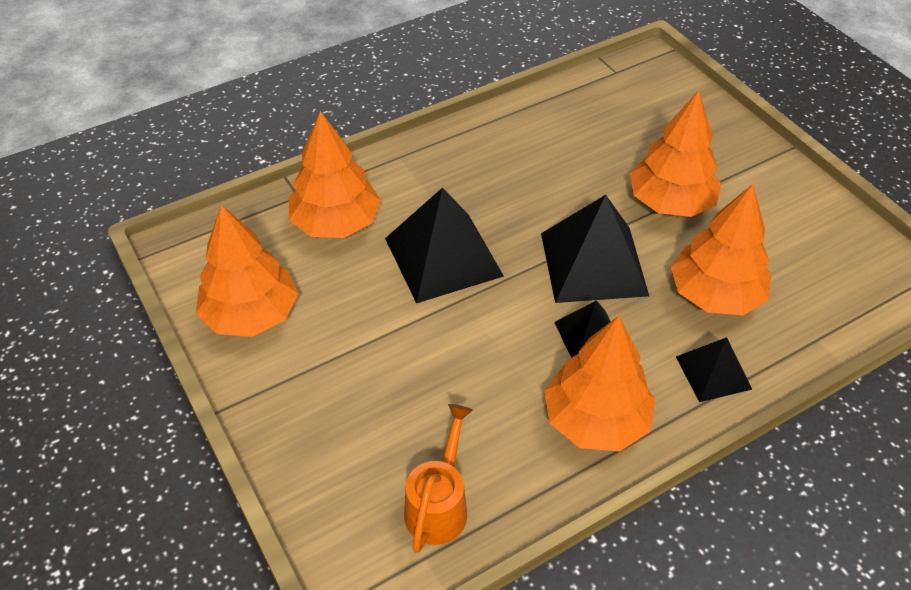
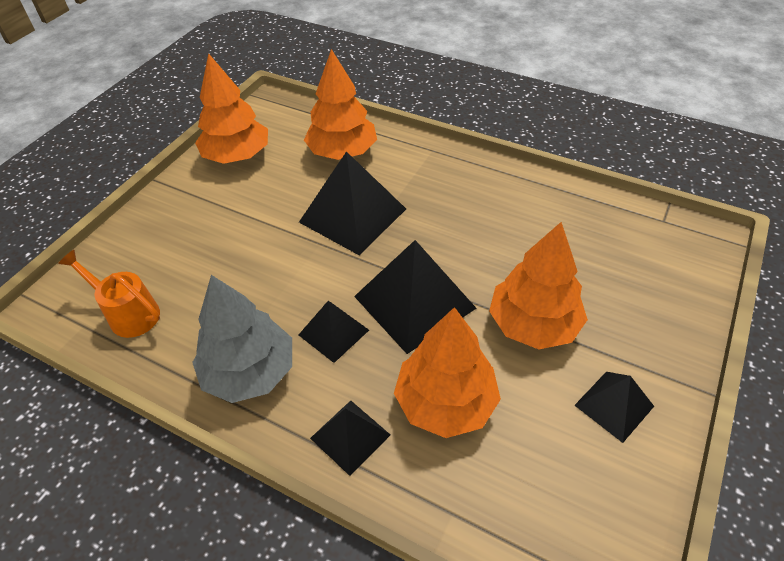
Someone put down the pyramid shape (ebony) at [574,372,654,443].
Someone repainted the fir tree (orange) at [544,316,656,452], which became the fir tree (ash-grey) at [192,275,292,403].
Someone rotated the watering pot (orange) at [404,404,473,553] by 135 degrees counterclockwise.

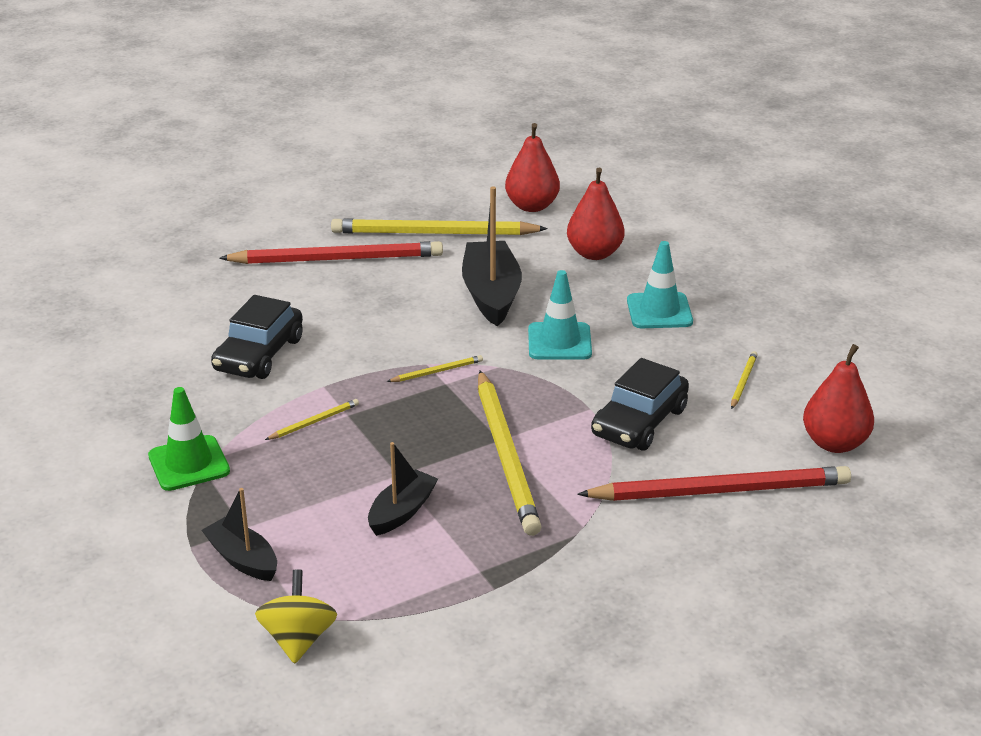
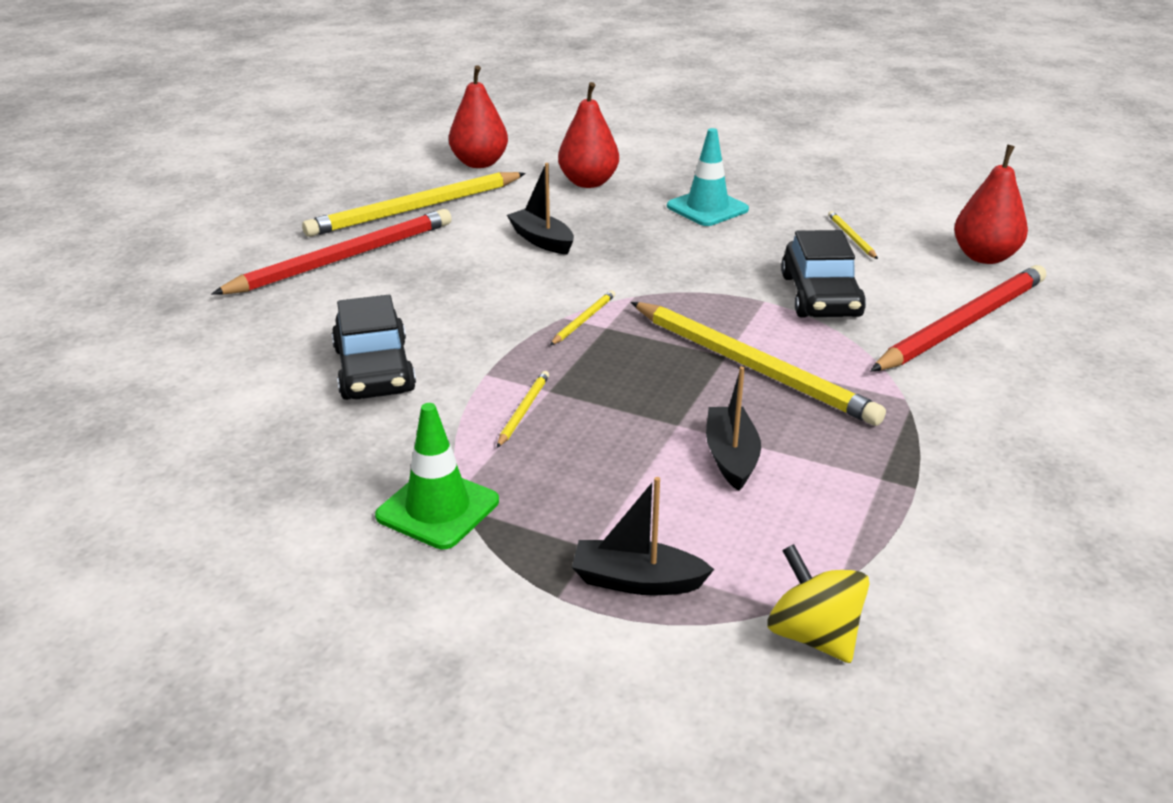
Someone took away the safety cone (turquoise) at [528,270,592,360].
Someone scaled the sailboat (ebony) at [462,187,522,326] by 0.60.

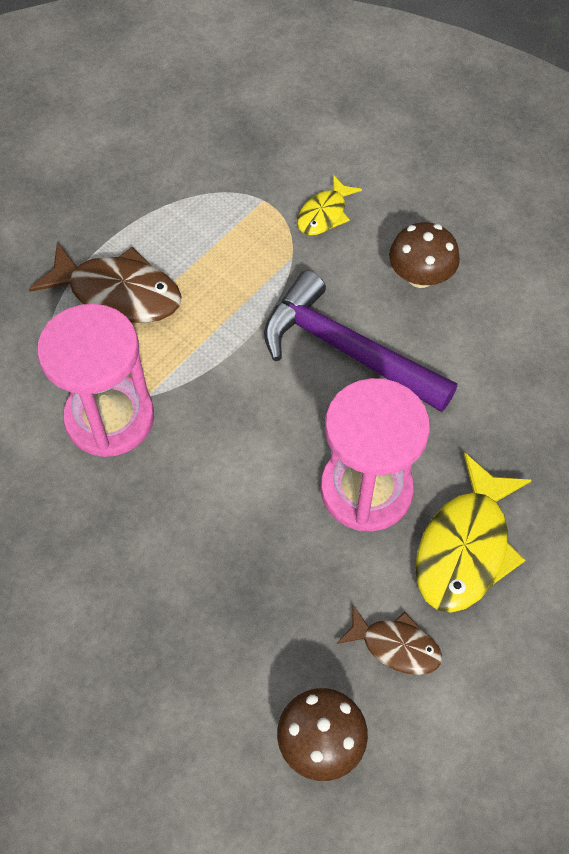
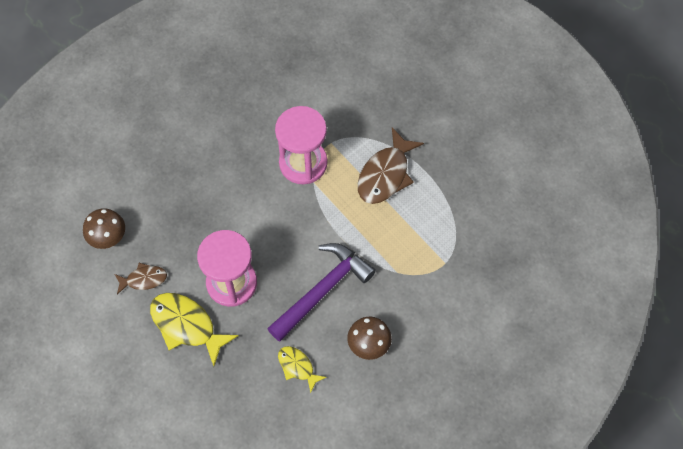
Someone carried the fish (bright yellow) from [297,175,362,235] to [278,346,327,393].
Someone rotated the fish (dark brown) at [337,605,442,675] by 135 degrees counterclockwise.

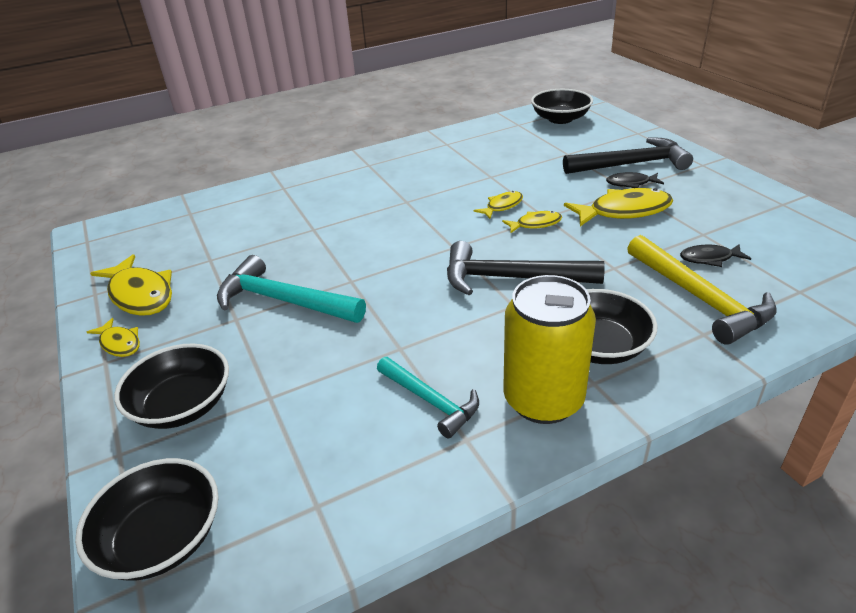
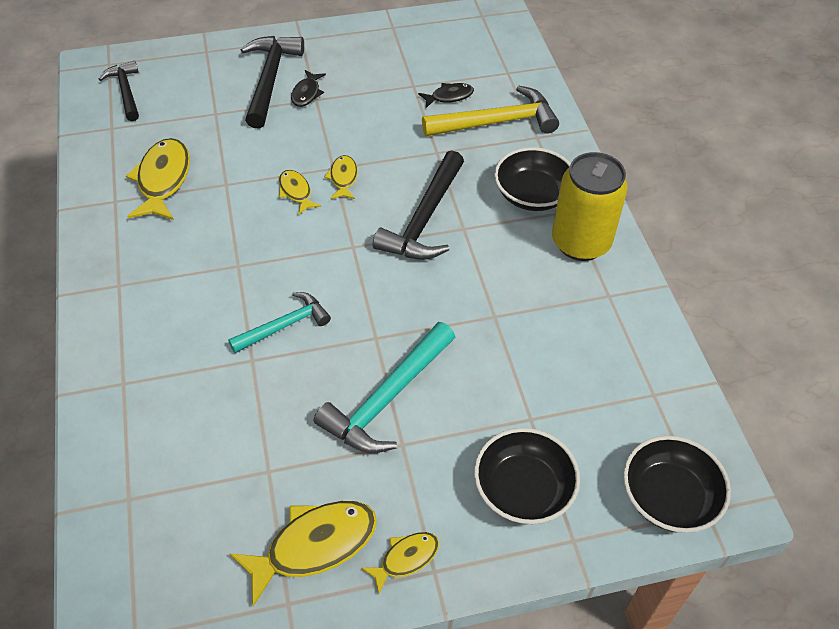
Someone carried the carpenter's hammer (turquoise) from [377,357,479,438] to [228,292,331,353].
Someone carried the fish (bright yellow) from [564,188,673,226] to [126,138,190,220].
Someone swapped the bowl (ebony) at [531,89,593,124] for the carpenter's hammer (ebony) at [99,61,139,121].
Someone rotated the fish (ebony) at [680,244,751,267] by 120 degrees counterclockwise.

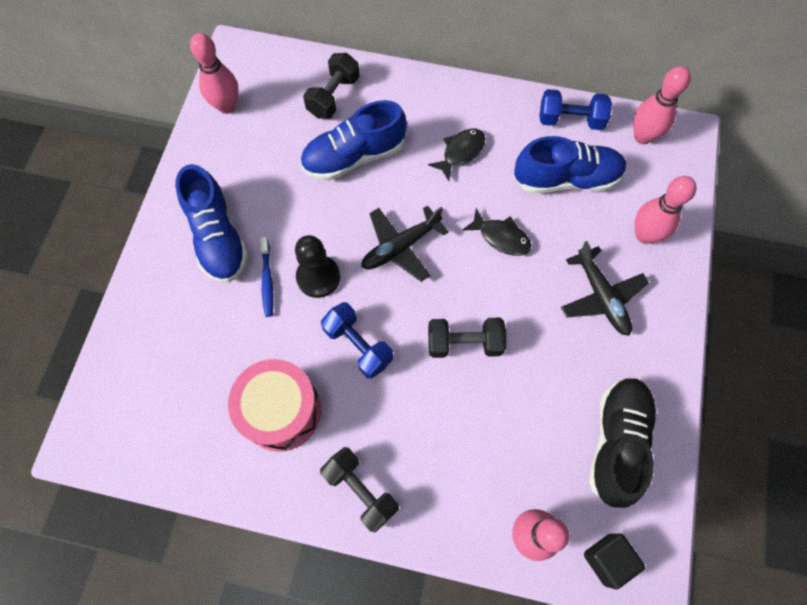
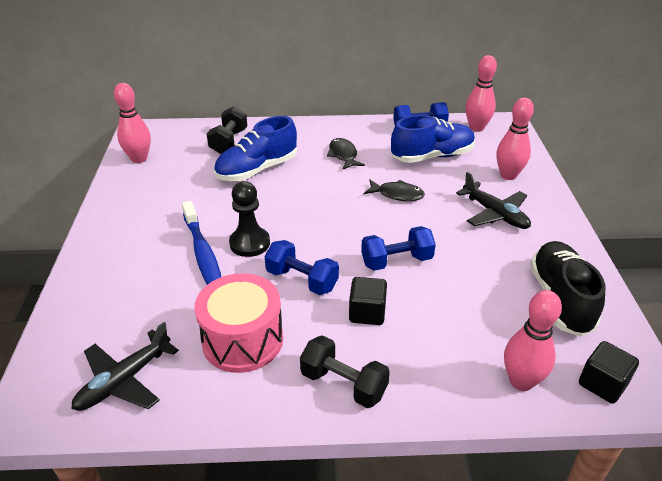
Someone took away the sneaker (royal blue) at [175,164,248,283].
Someone put down the cube (ebony) at [349,277,387,325].
Someone carried the aeroplane (ebony) from [361,205,449,282] to [71,322,179,411].
Someone repainted the hand weight (ebony) at [428,318,506,358], which became the hand weight (royal blue) at [361,226,436,271].
Someone rotated the fish (ebony) at [428,128,486,181] by 45 degrees counterclockwise.
Someone scaled the tooth brush (royal blue) at [260,237,274,317] by 1.70.

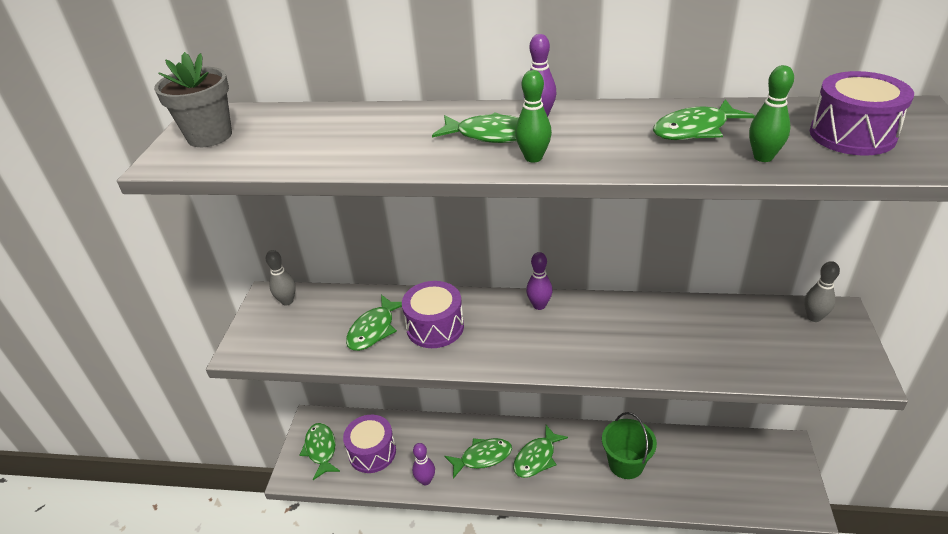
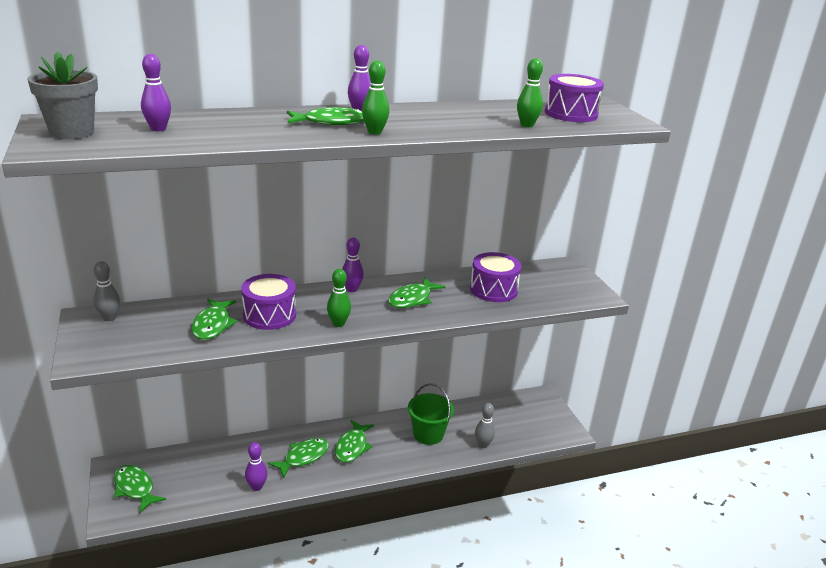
Someone put down the tenpin (purple) at [141,54,171,131].
Someone put down the tenpin (green) at [327,269,351,327].
Someone carried the toy drum (purple) from [343,415,396,473] to [470,252,522,302].
Someone carried the fish (green) from [653,99,755,140] to [388,277,445,308].
Someone carried the tenpin (ash-grey) from [804,261,840,322] to [475,403,495,448].

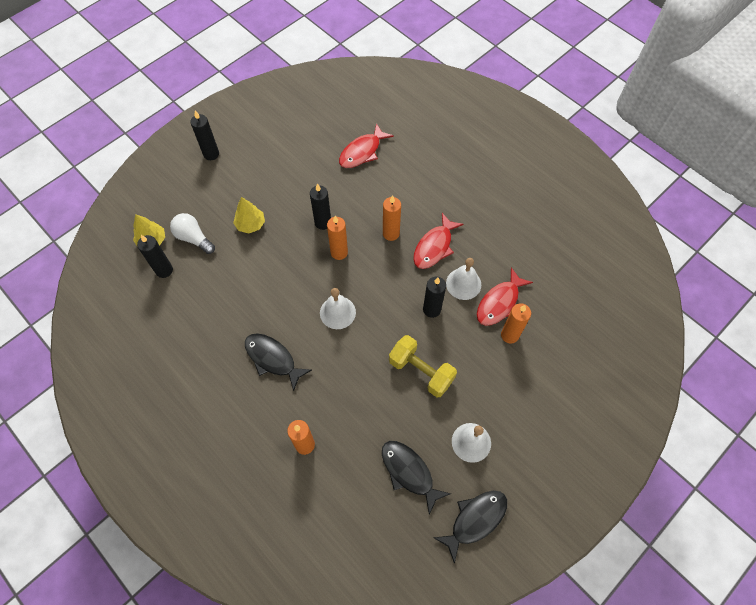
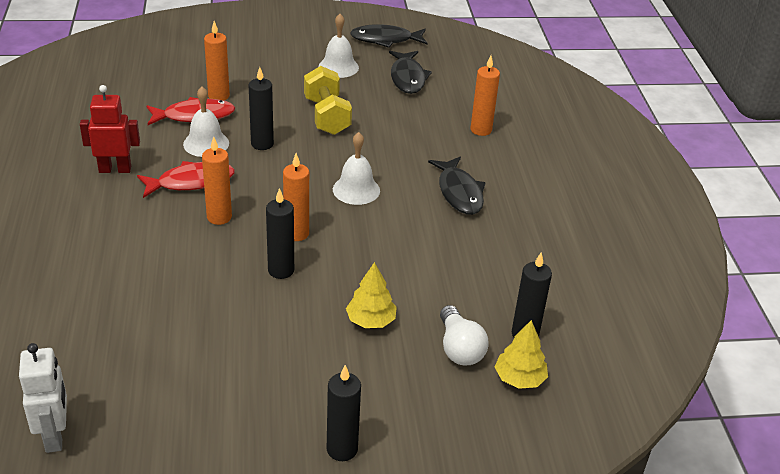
Someone took away the fish (scarlet) at [339,123,394,168].
Someone put down the toy robot (white) at [19,343,67,453].
Someone put down the toy robot (scarlet) at [80,85,140,173].

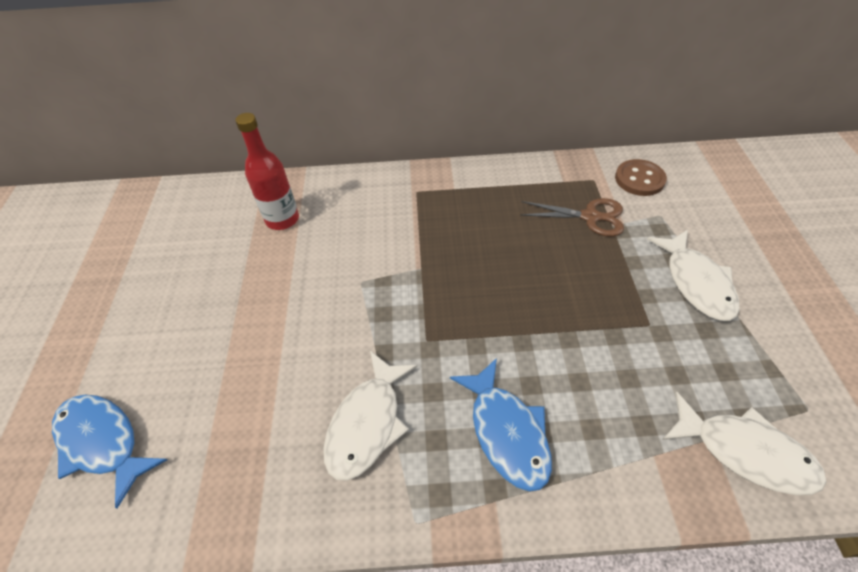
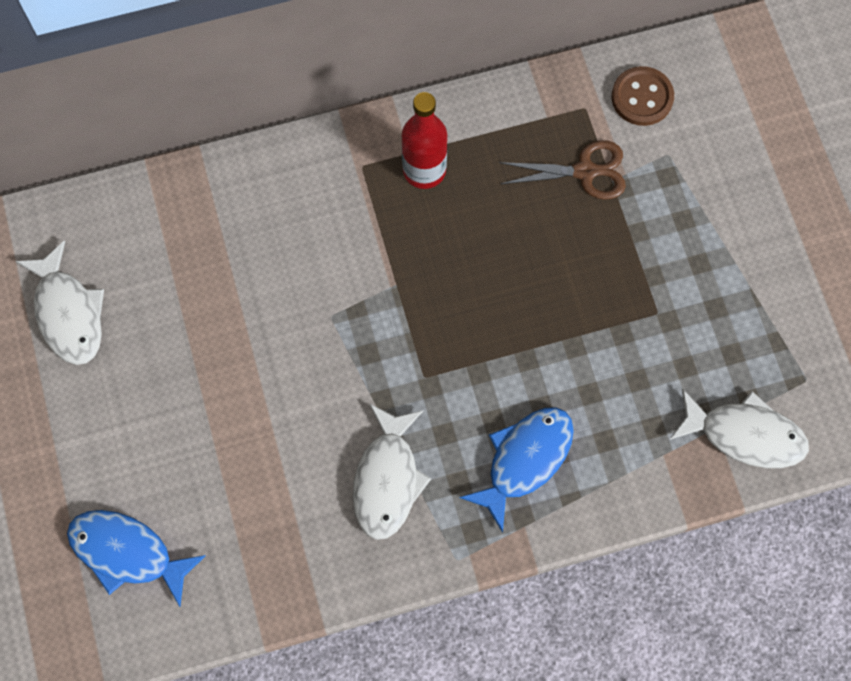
Someone carried the drink bottle (scarlet) from [235,113,299,230] to [402,92,447,189].
Someone carried the fish (white) from [647,230,740,321] to [15,240,104,365].
Someone rotated the fish (royal blue) at [450,358,552,492] by 105 degrees counterclockwise.

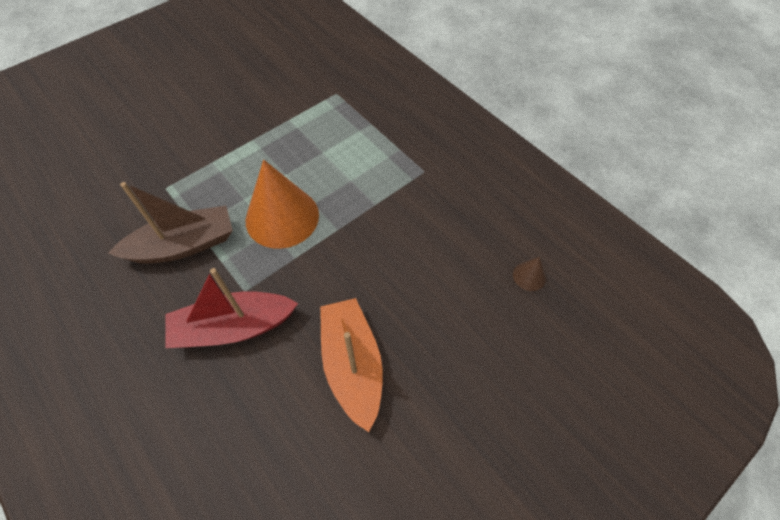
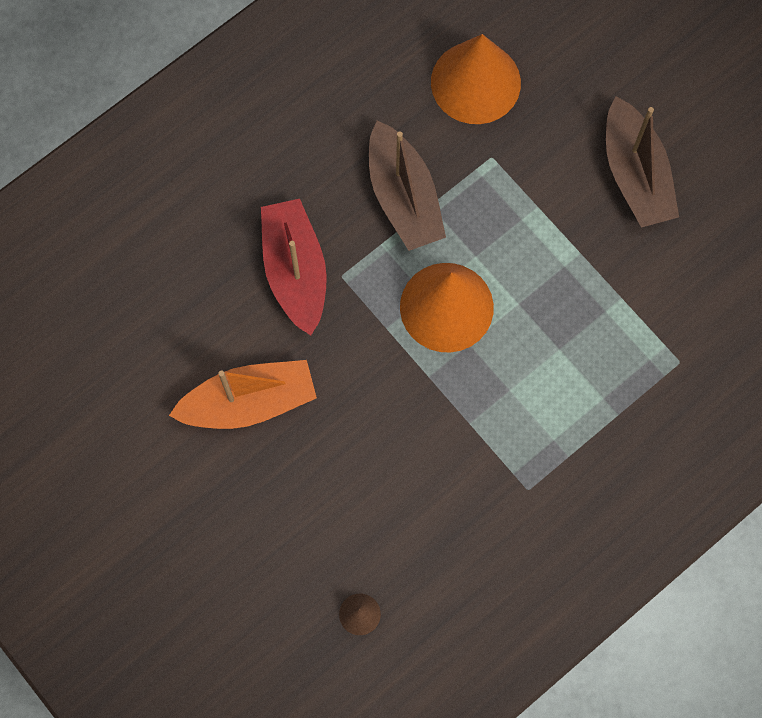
Someone put down the cone shape (orange) at [431,34,521,124].
Someone put down the sailboat (dark brown) at [606,96,679,228].

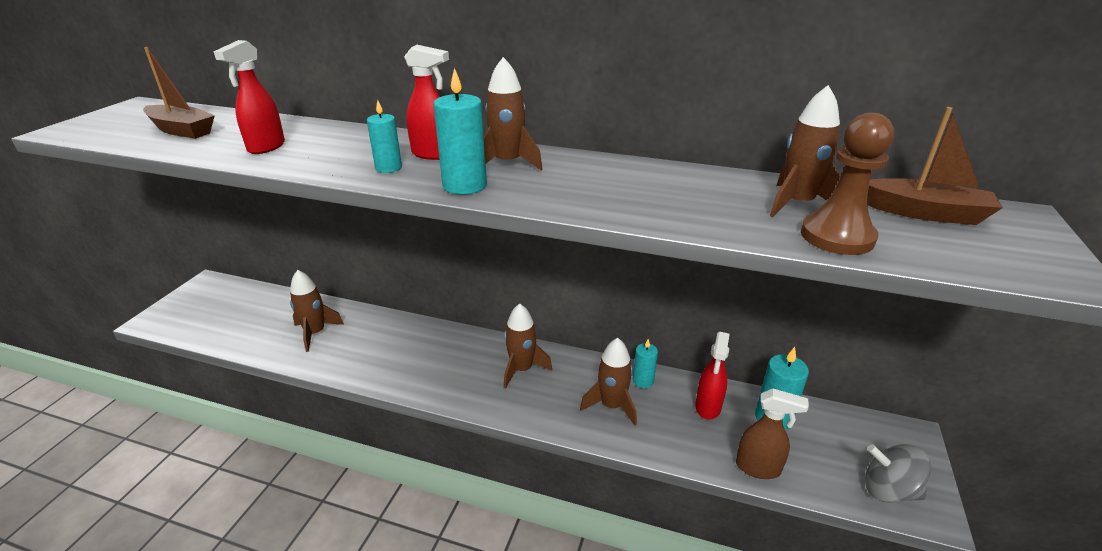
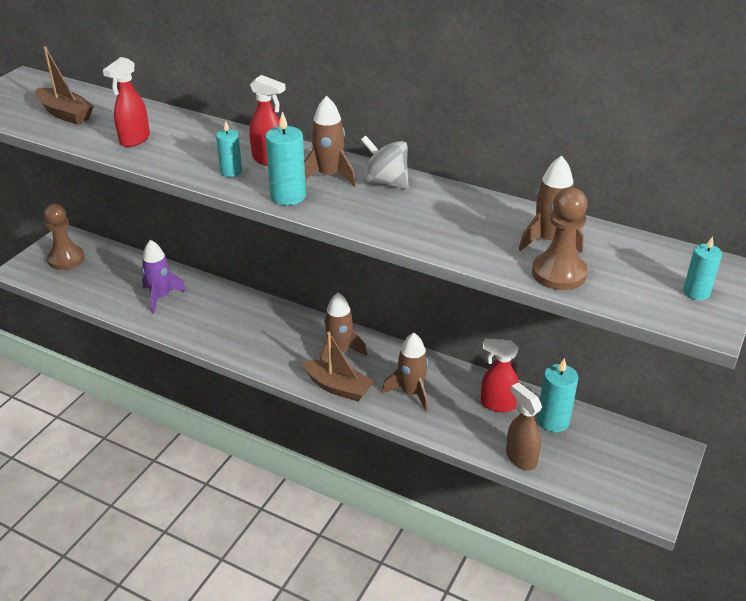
Someone put down the pawn (dark brown) at [43,204,85,270].
Someone carried the candle (turquoise) from [633,339,658,388] to [683,236,722,300].
Someone carried the spinning top (ash-grey) from [865,444,931,503] to [361,136,408,189].
Someone carried the sailboat (dark brown) from [867,107,1003,225] to [302,332,375,402].
Someone repainted the rocket (dark brown) at [290,270,344,352], which became the rocket (purple) at [141,240,187,314].
Someone rotated the spray cleaner (scarlet) at [695,332,730,420] by 75 degrees clockwise.
Someone rotated the spray cleaner (dark brown) at [736,389,809,479] by 150 degrees counterclockwise.

